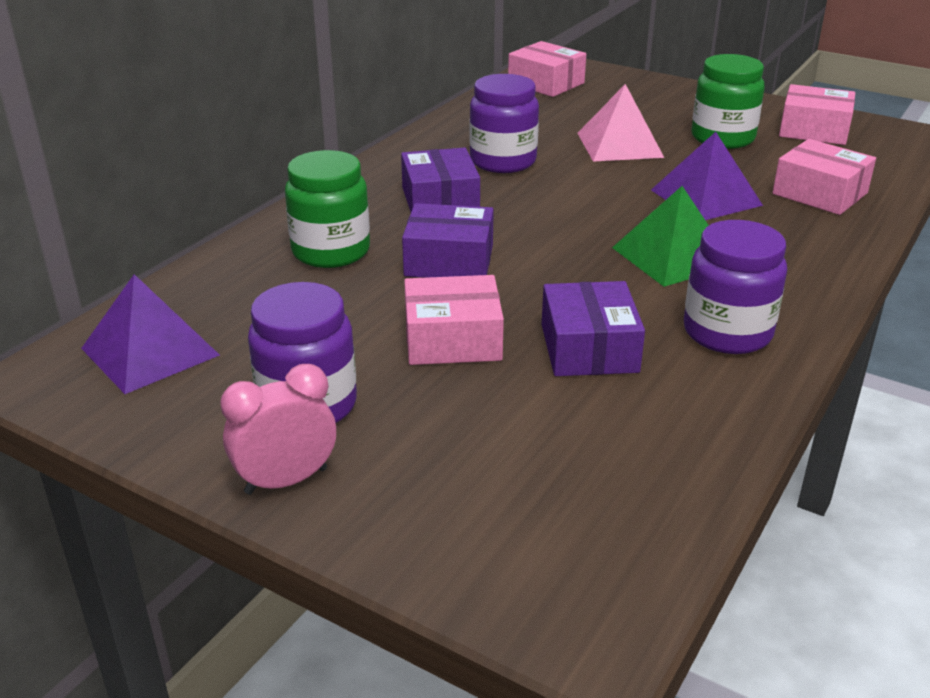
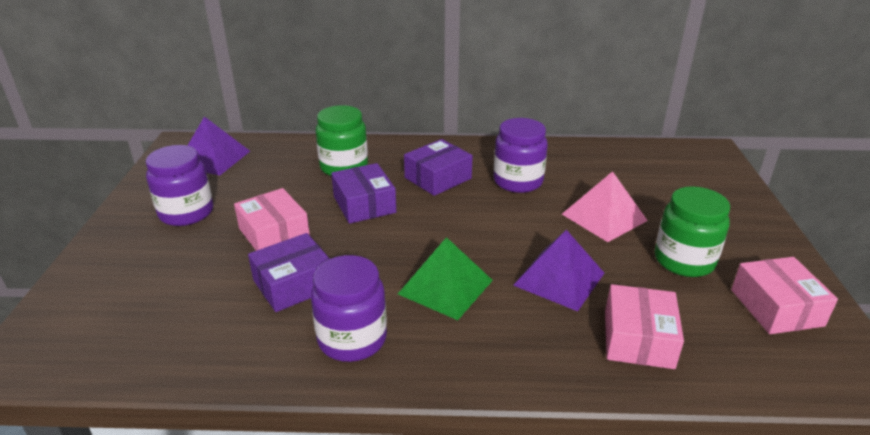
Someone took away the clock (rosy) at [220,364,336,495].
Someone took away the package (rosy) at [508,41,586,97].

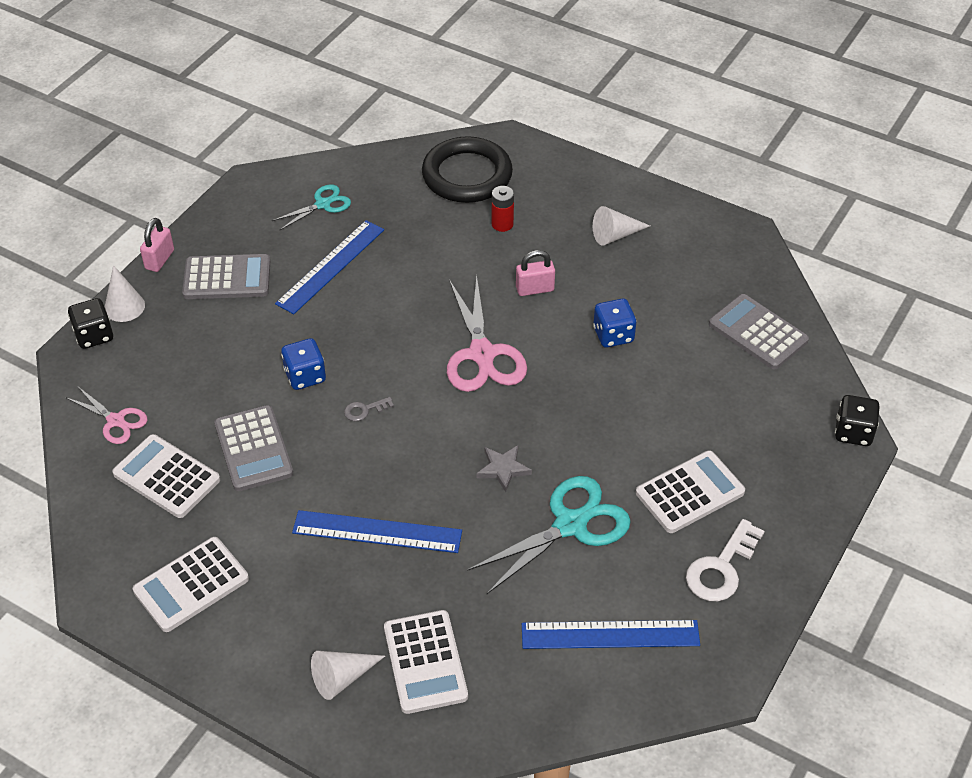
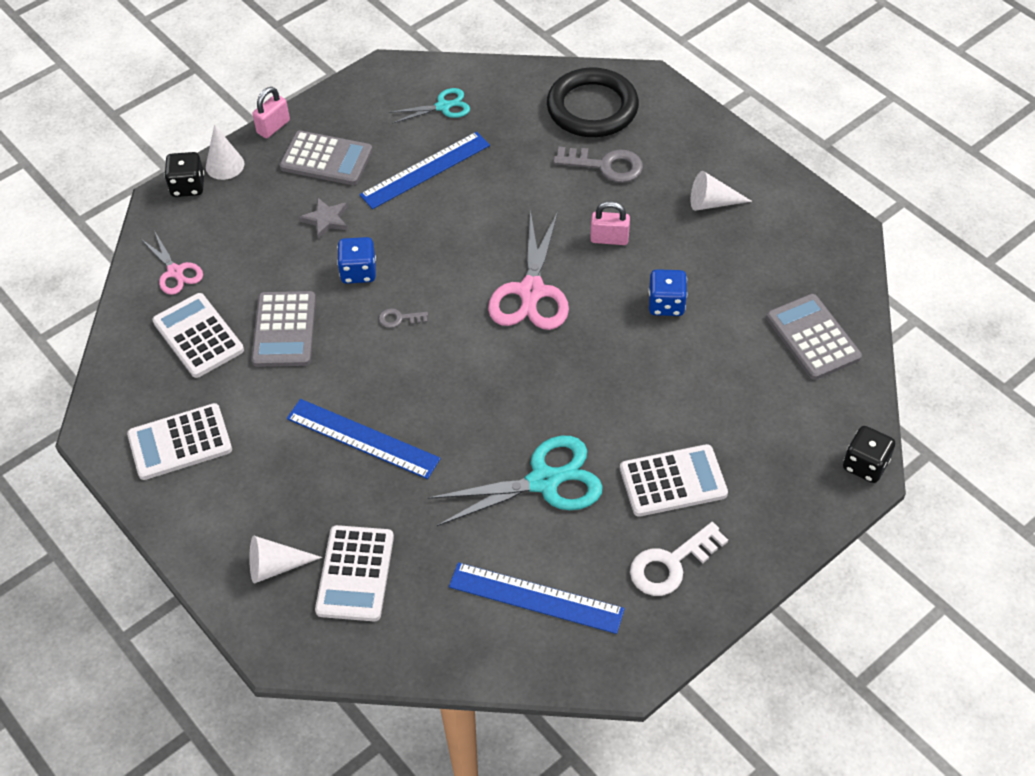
Someone carried the five-pointed star (ash-grey) from [476,445,532,492] to [299,198,347,239].
Someone swapped the battery (scarlet) at [492,186,514,232] for the door key (ash-grey) at [553,147,643,183].

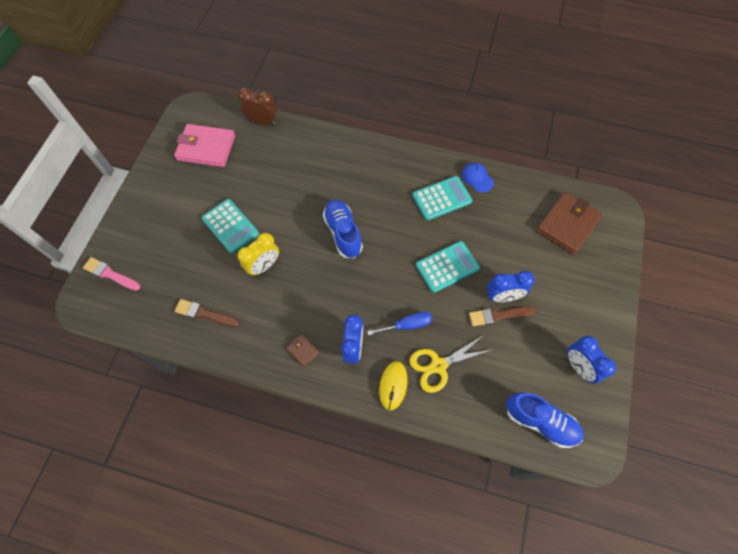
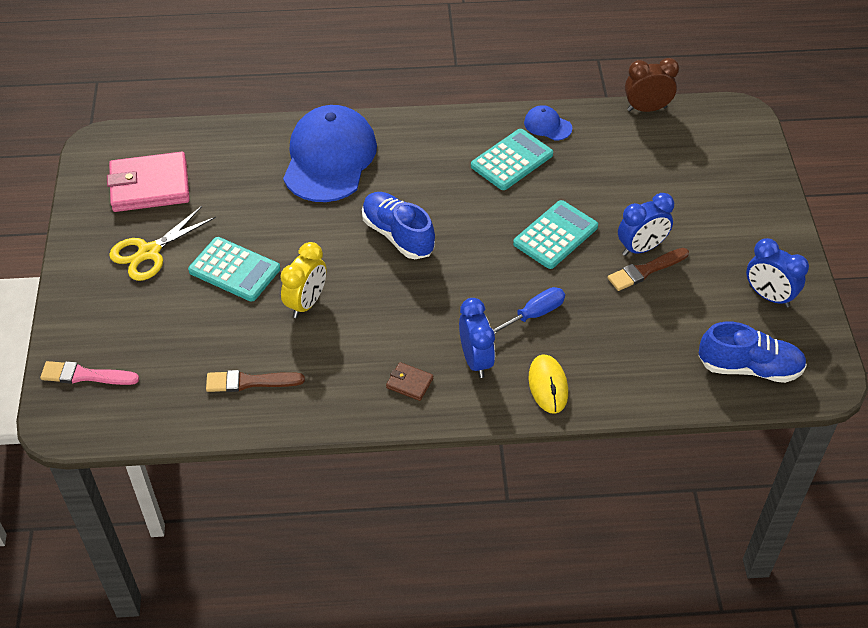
Someone took away the billfold (dark brown) at [536,192,602,255].
Someone put down the cap (royal blue) at [283,105,377,202].
Someone carried the clock (dark brown) from [238,87,277,125] to [625,58,679,112].
Someone carried the pair of scissors (bright yellow) from [409,334,494,393] to [109,206,216,281].

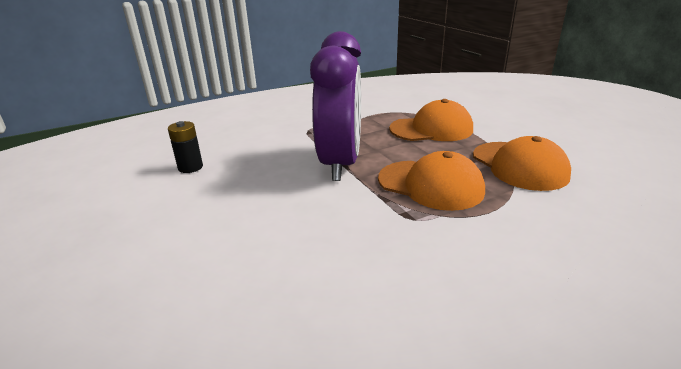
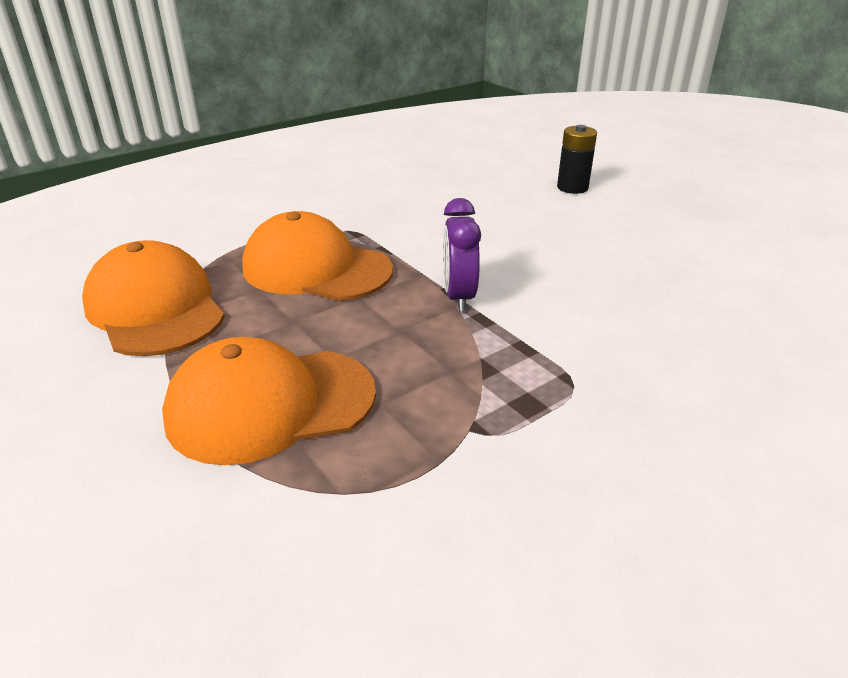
Someone carried the battery (ebony) from [168,121,203,173] to [557,125,597,194].
Someone scaled the clock (purple) at [310,31,361,181] by 0.46.

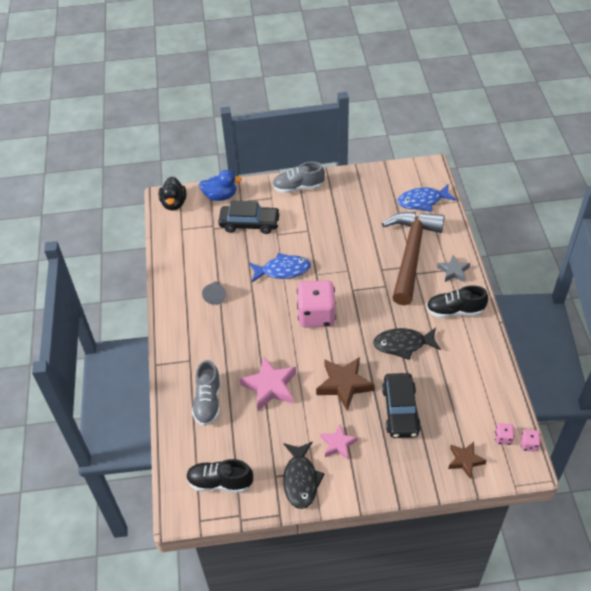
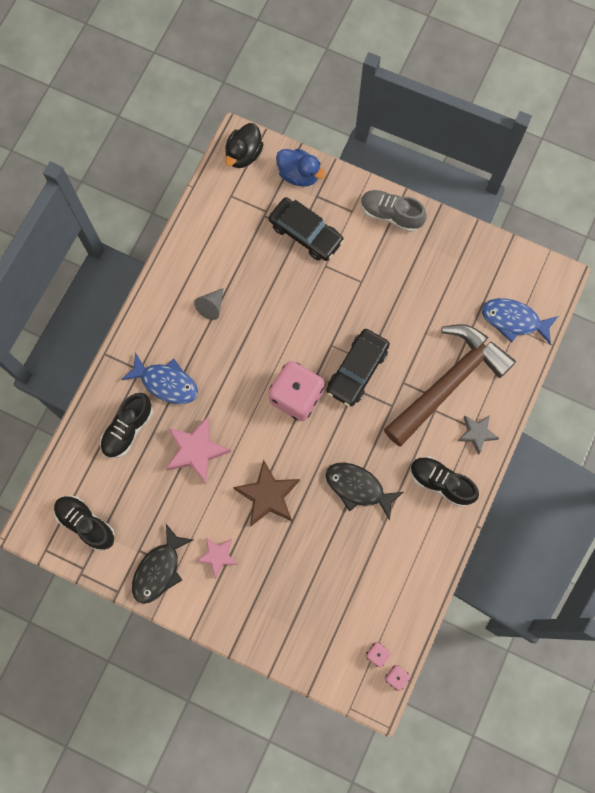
Someone took away the five-pointed star (dark brown) at [448,442,487,479].
Someone carried the fish (royal blue) from [249,253,311,282] to [121,352,198,404].
Someone carried the toy car (ebony) from [382,373,421,438] to [327,329,390,407].
Someone repainted the sneaker (ash-grey) at [192,360,221,426], which became the sneaker (ebony) at [100,393,153,458].

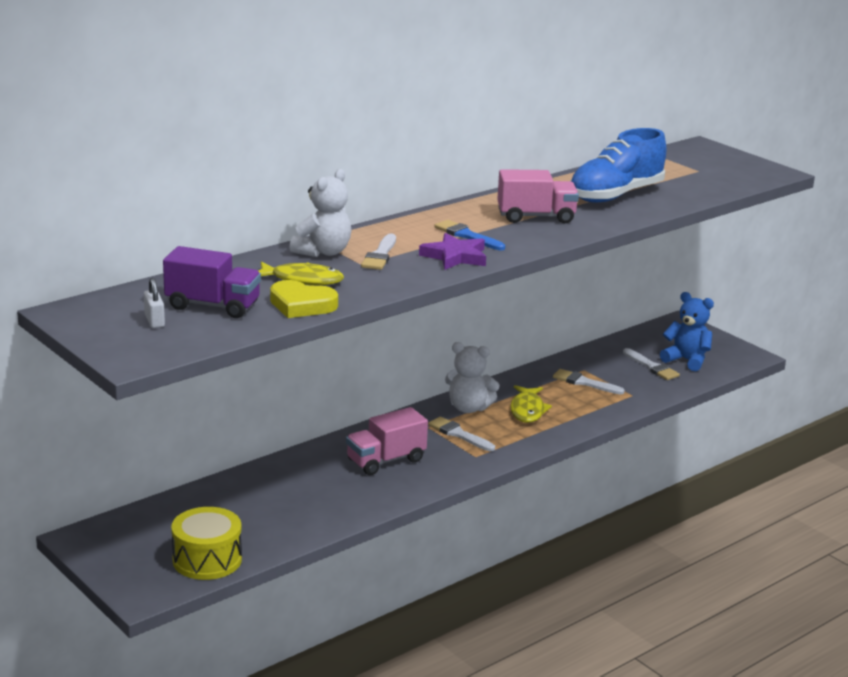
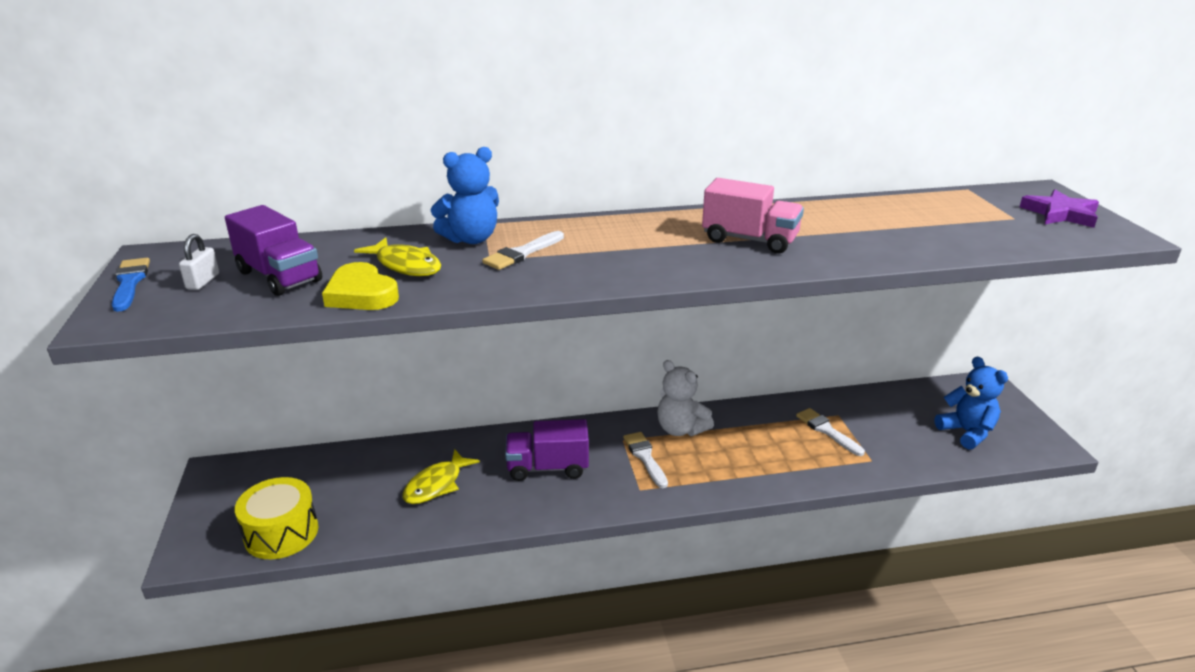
Someone took away the sneaker (royal blue) at [570,128,666,202].
Someone took away the paint brush (white) at [623,348,680,380].
Someone carried the five-pointed star (purple) from [419,233,486,270] to [1020,189,1099,228].
Someone carried the paint brush (royal blue) from [434,220,505,250] to [112,258,150,312].
Someone carried the fish (bright yellow) from [510,385,552,423] to [402,449,480,504].
Someone repainted the stuffed bear (white) at [290,169,351,257], which became the stuffed bear (royal blue) at [431,147,499,244].
Someone repainted the truck (rosy) at [346,407,428,475], which became the truck (purple) at [505,419,589,481].

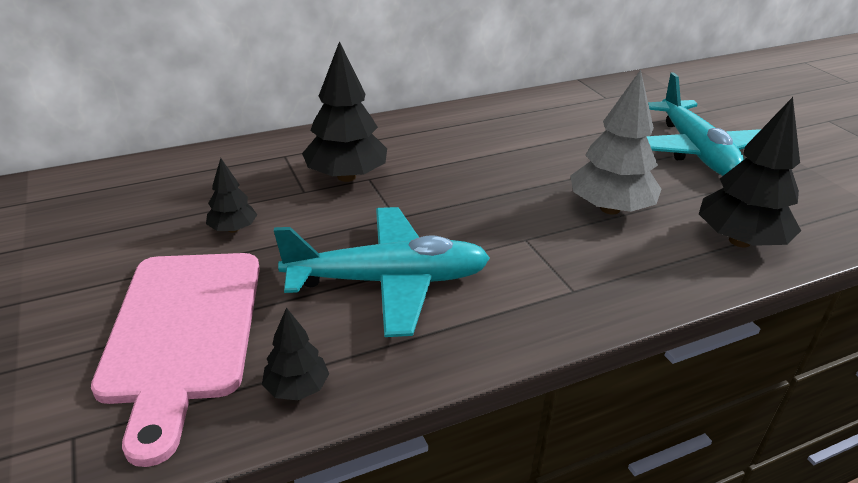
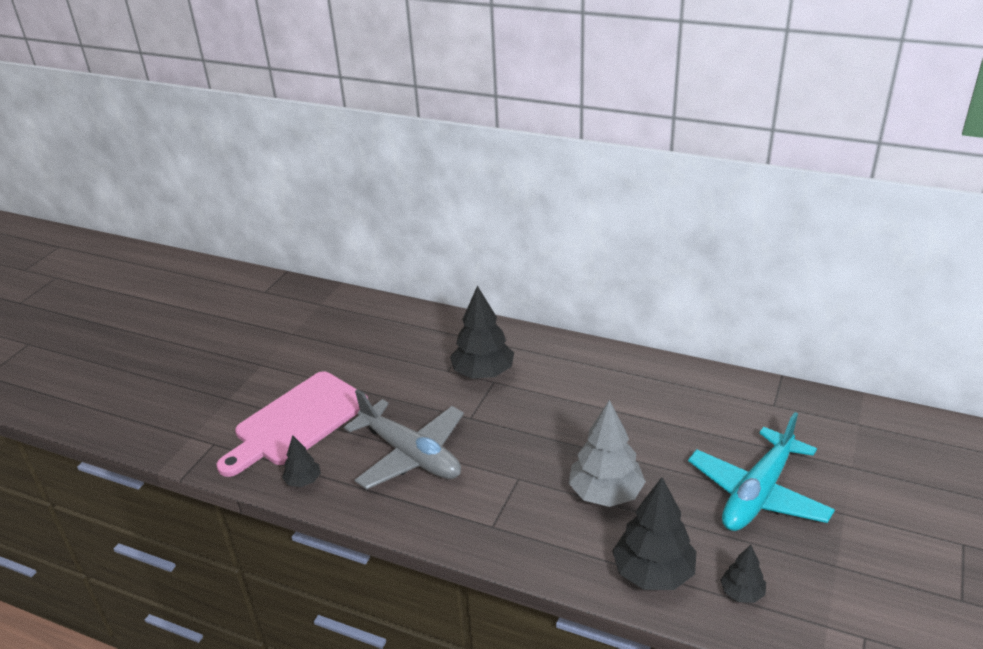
Someone carried the fir tree (ebony) from [206,158,257,233] to [721,545,766,603].
Someone repainted the aeroplane (turquoise) at [274,207,490,337], which became the aeroplane (ash-grey) at [344,389,464,490].

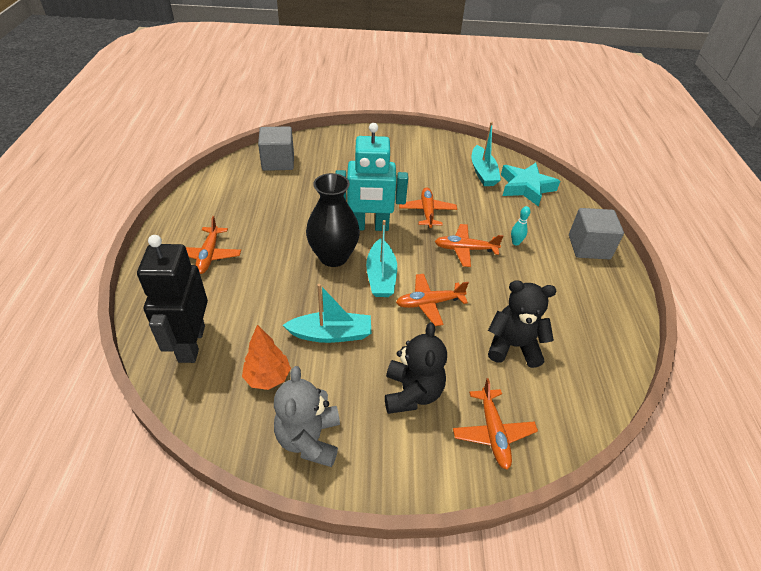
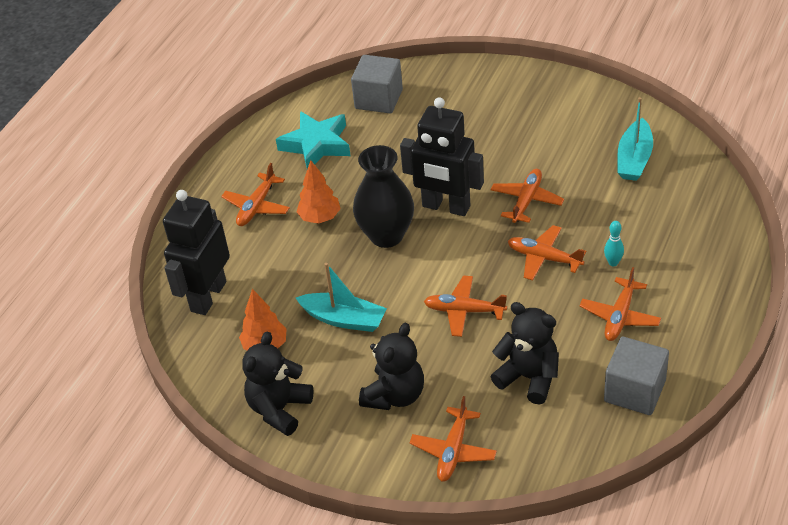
Someone took away the sailboat (turquoise) at [366,220,397,297].
Someone put down the fir tree (orange) at [297,160,341,224].
Someone put down the aeroplane (orange) at [579,267,661,341].
Someone carried the five-pointed star (turquoise) from [501,163,560,207] to [276,111,351,169].
Someone carried the cube (ash-grey) from [569,208,624,259] to [604,337,669,415].
Someone repainted the stuffed bear (ash-grey) at [274,366,340,467], which became the stuffed bear (ebony) at [242,332,314,436].
Someone repainted the toy robot (turquoise) at [335,123,408,231], which became the toy robot (ebony) at [400,97,484,216].

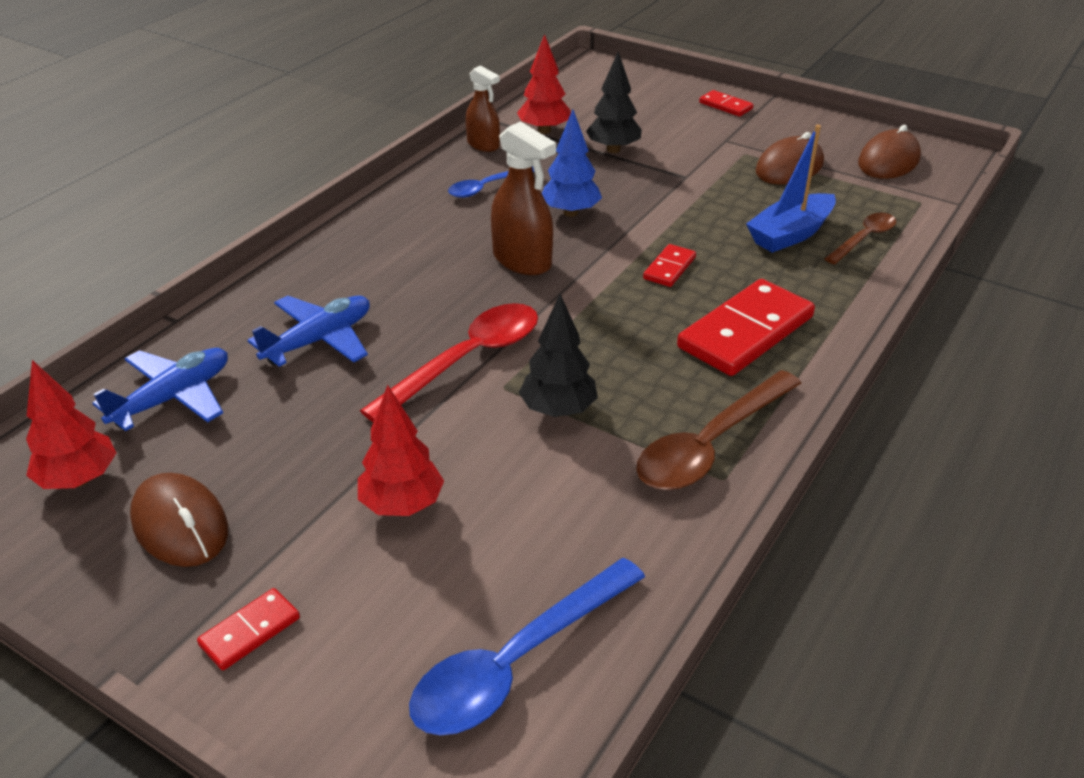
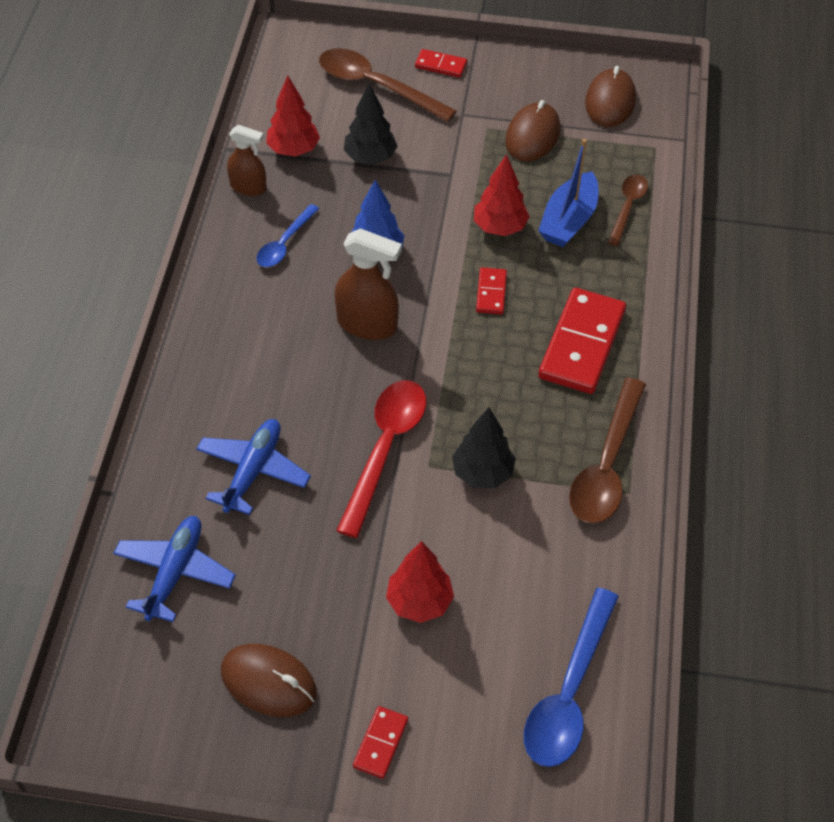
Someone put down the tablespoon (dark brown) at [319,48,457,122].
Someone carried the fir tree (scarlet) from [26,360,116,489] to [474,154,530,236].

